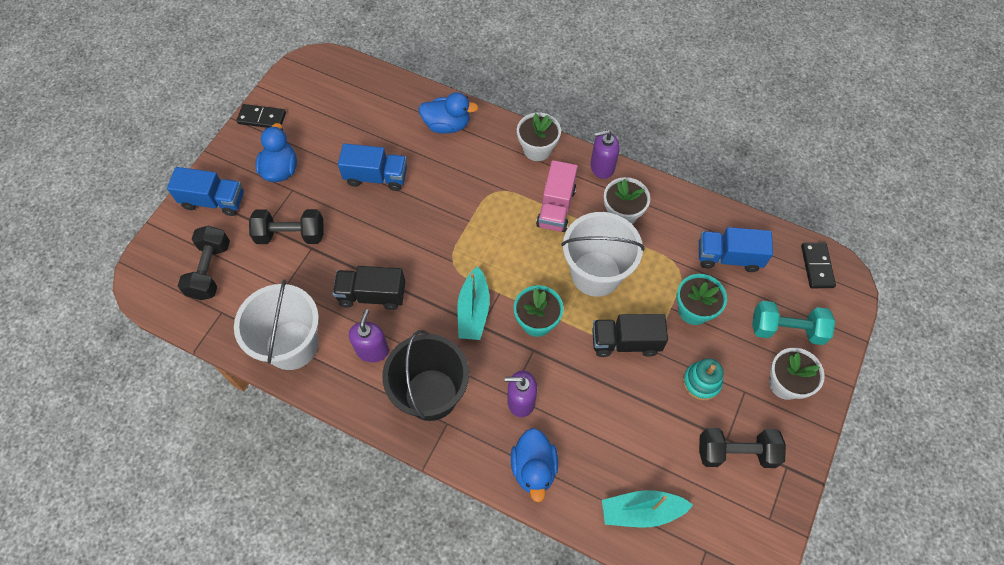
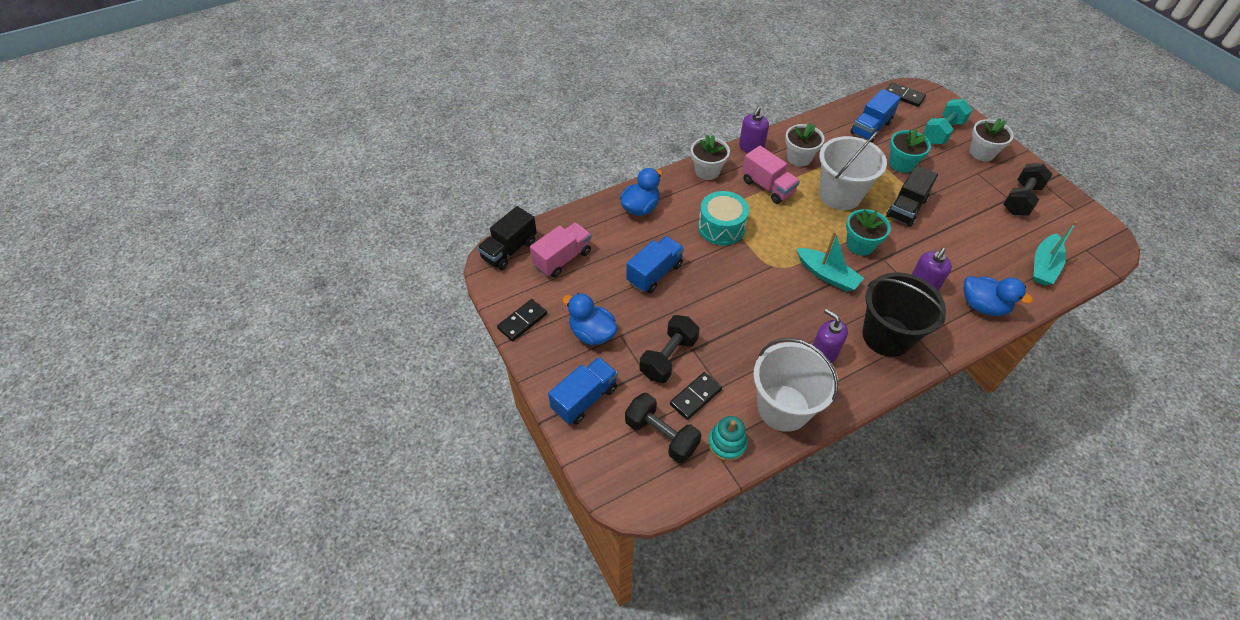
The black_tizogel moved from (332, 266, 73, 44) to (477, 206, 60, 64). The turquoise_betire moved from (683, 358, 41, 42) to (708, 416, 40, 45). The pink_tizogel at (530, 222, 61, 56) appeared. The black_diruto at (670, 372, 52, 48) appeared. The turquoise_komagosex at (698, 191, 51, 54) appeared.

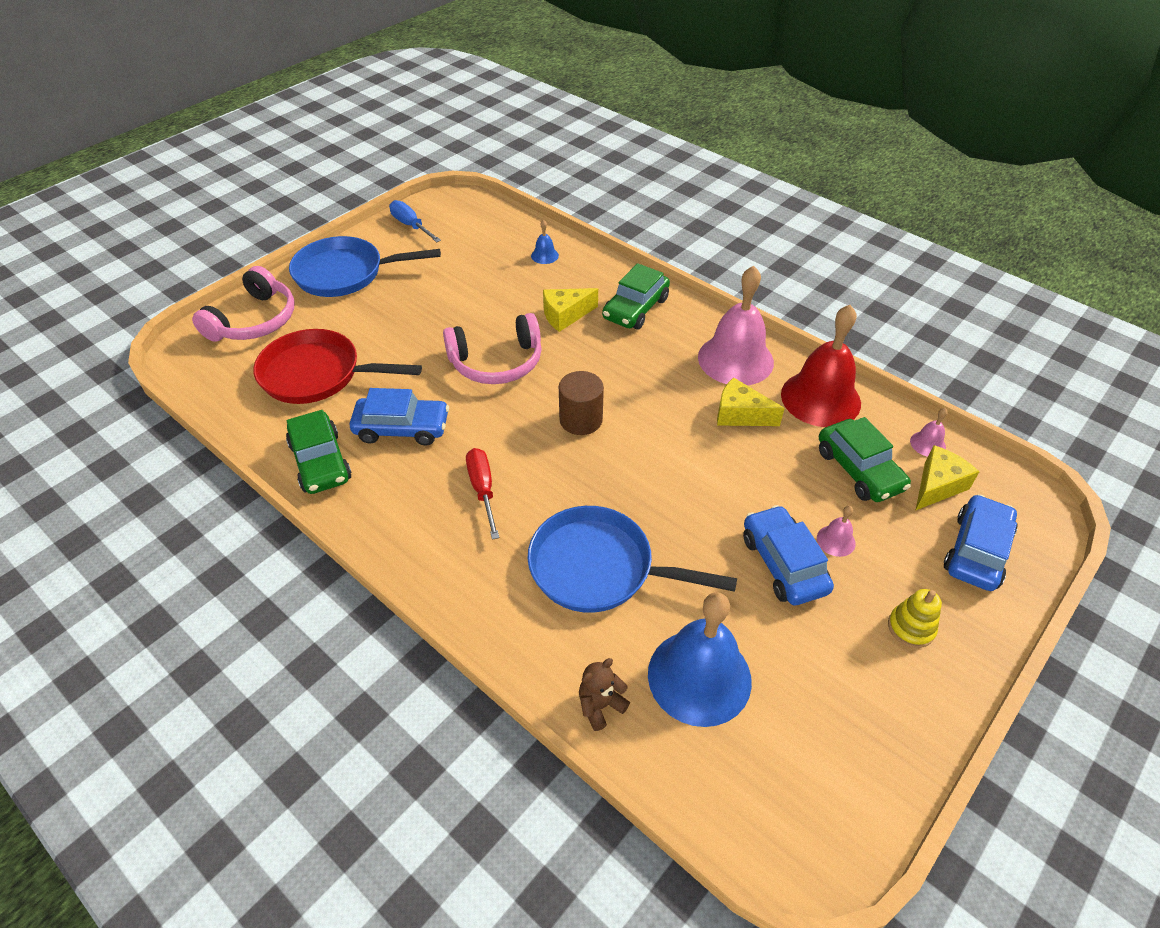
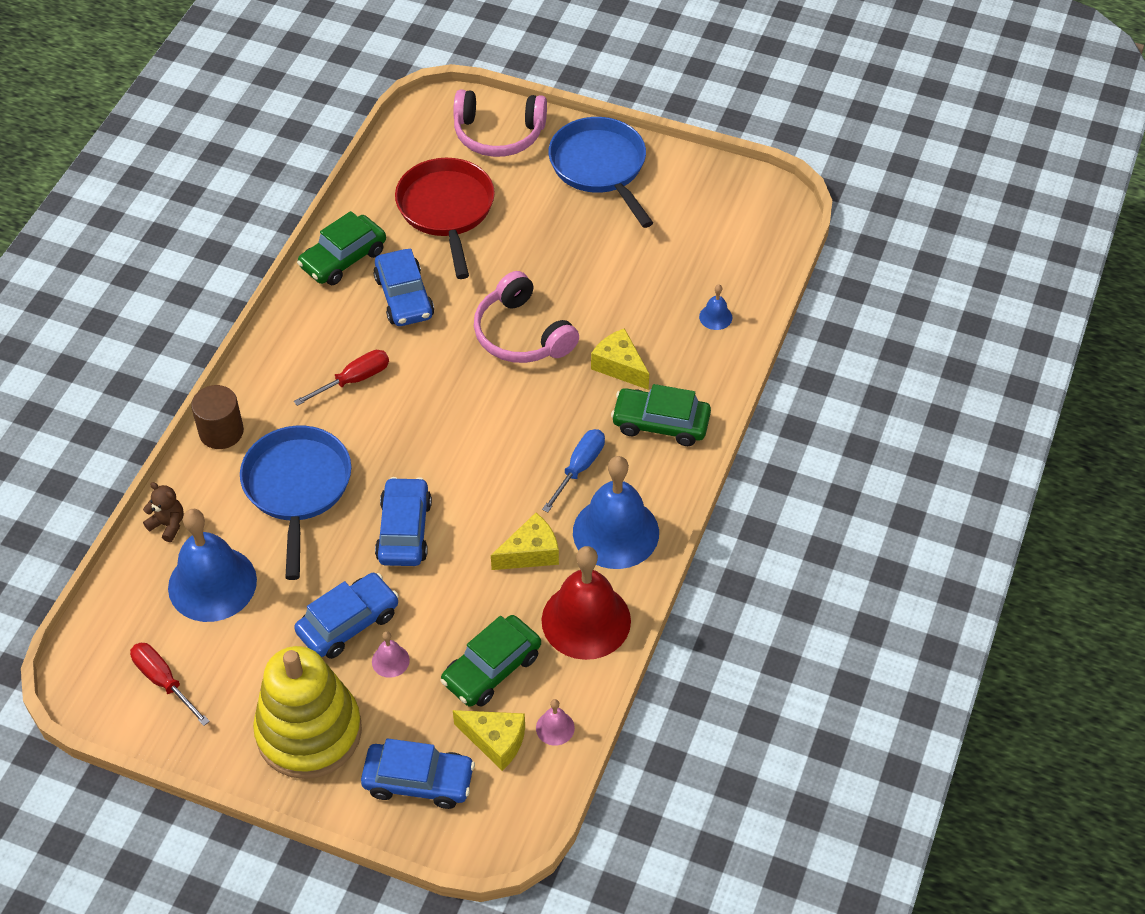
The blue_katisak moved from (389, 200, 52, 42) to (542, 429, 63, 83). The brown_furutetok moved from (559, 371, 45, 64) to (191, 385, 53, 64). The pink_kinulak at (698, 266, 76, 120) became the blue_kinulak at (573, 456, 86, 113). The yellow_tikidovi at (717, 377, 68, 49) turned 60 degrees clockwise. The yellow_betire at (888, 589, 54, 59) changed to 2.45 times the size. The red_katisak at (130, 643, 80, 83) appeared. The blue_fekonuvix at (375, 477, 57, 89) appeared.

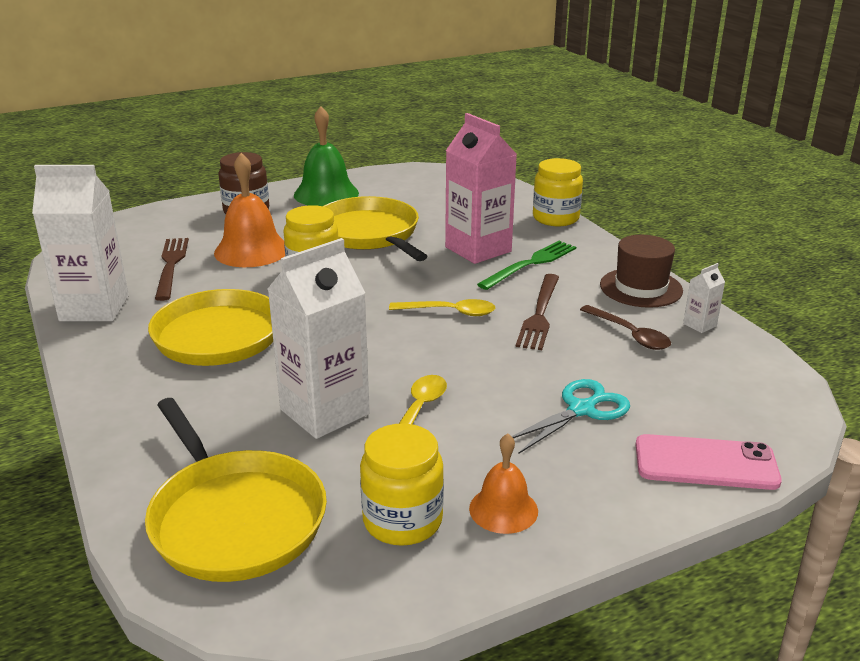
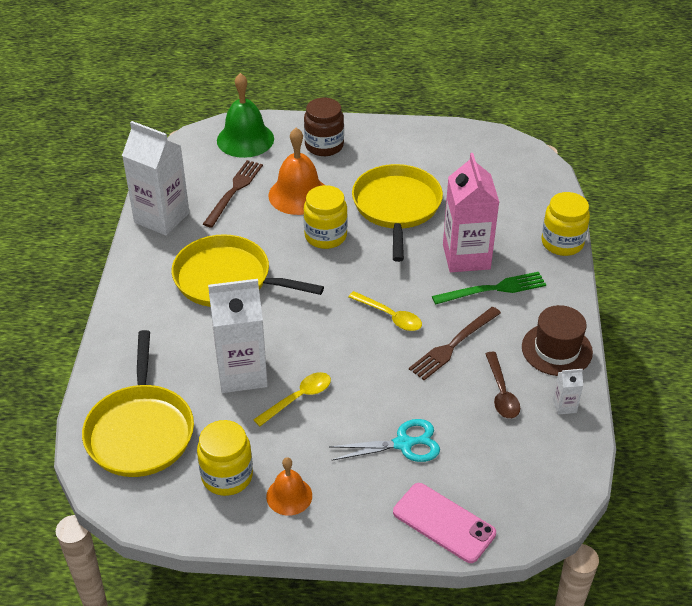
The green_kinulak moved from (294, 106, 65, 100) to (217, 73, 57, 85).

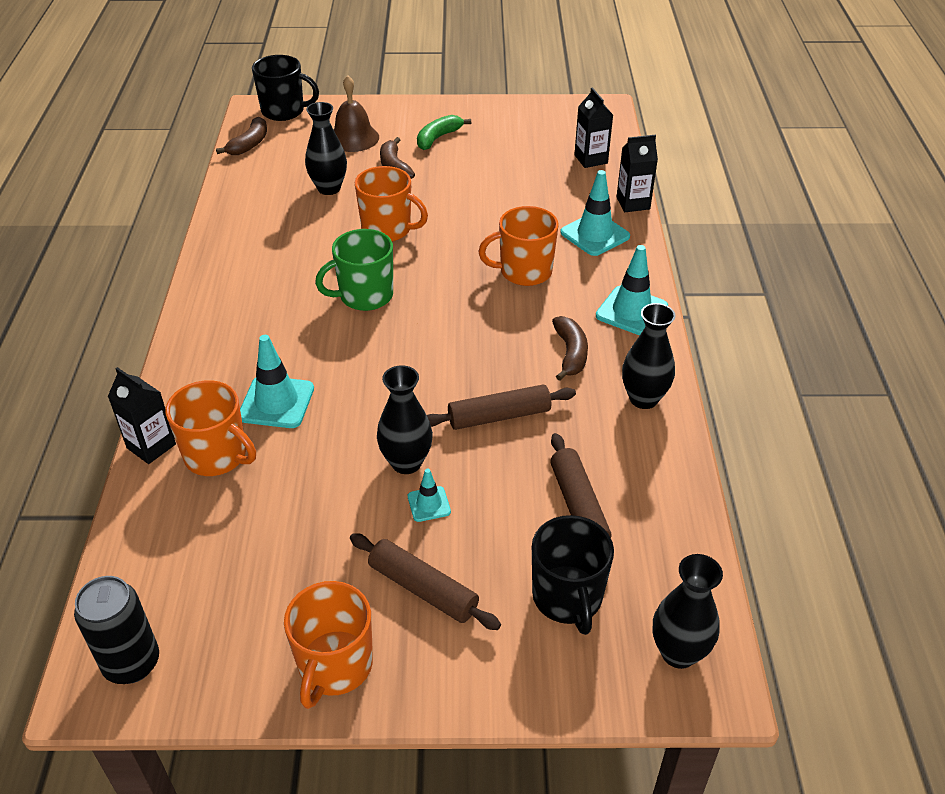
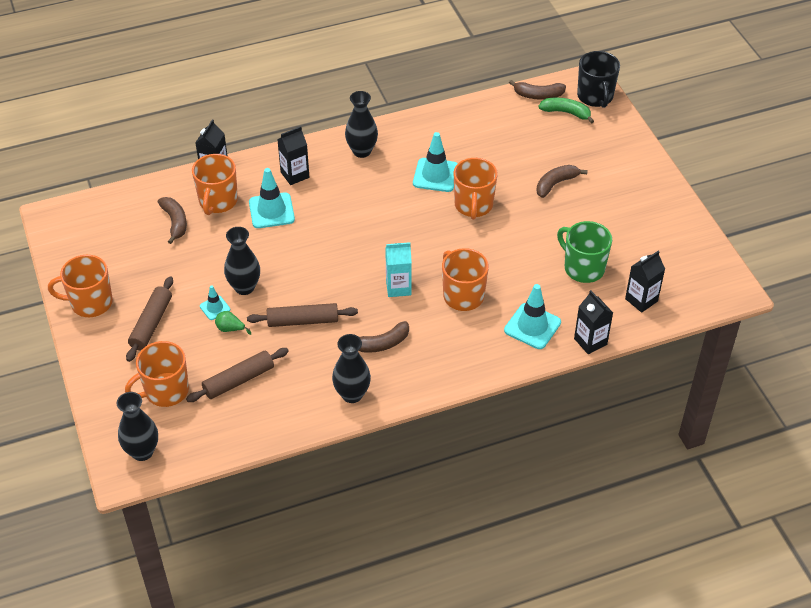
The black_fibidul at (74, 576, 85, 108) disappeared. The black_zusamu moved from (305, 102, 42, 93) to (345, 91, 33, 67). The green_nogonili moved from (315, 229, 78, 82) to (557, 221, 55, 62). The brown_kinulak at (334, 75, 45, 77) disappeared. The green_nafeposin moved from (417, 115, 54, 35) to (538, 97, 56, 27). The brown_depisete at (427, 385, 149, 45) turned 60 degrees counterclockwise. The black_nogonili at (532, 515, 82, 120) became the orange_nogonili at (125, 341, 64, 66). The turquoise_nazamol moved from (596, 245, 72, 90) to (413, 132, 45, 60). The brown_nafeposin at (158, 197, 29, 47) appeared. The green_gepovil at (215, 311, 36, 24) appeared. The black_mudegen at (277, 126, 32, 59) appeared. The turquoise_mudegen at (385, 242, 27, 55) appeared.

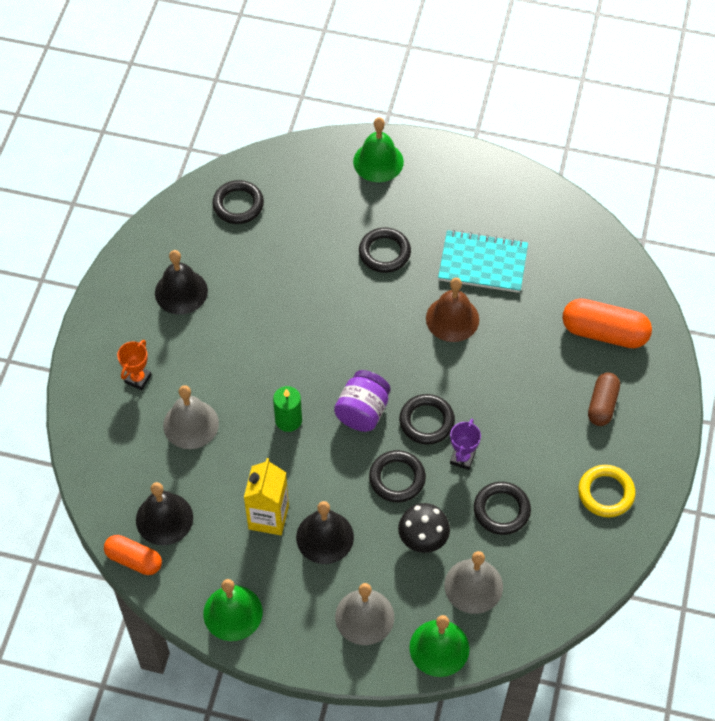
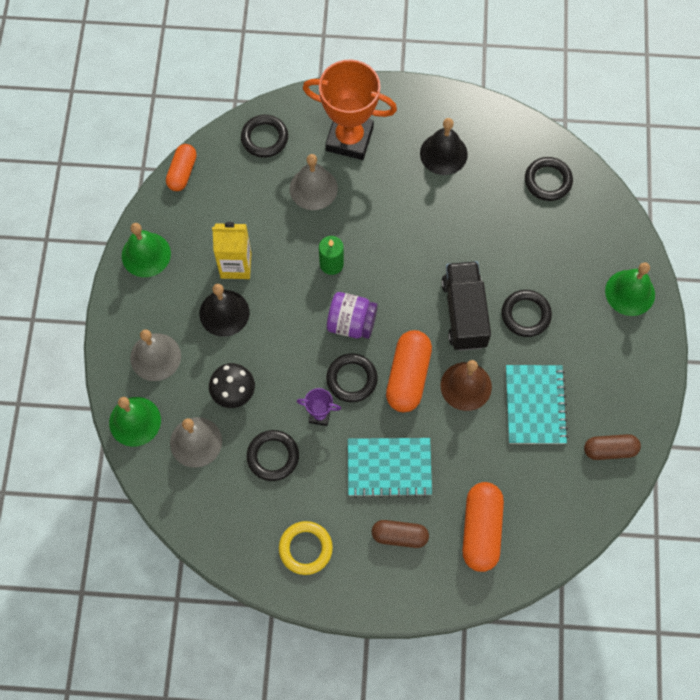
The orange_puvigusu at (117, 340, 35, 50) changed to 2.26 times the size. The black_kinulak at (136, 482, 57, 63) disappeared. The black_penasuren moved from (369, 450, 57, 52) to (241, 115, 47, 43). The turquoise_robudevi at (348, 438, 84, 60) appeared. The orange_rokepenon at (386, 330, 46, 82) appeared. The black_tizogel at (441, 261, 50, 90) appeared. The brown_rokepenon at (584, 434, 57, 26) appeared.

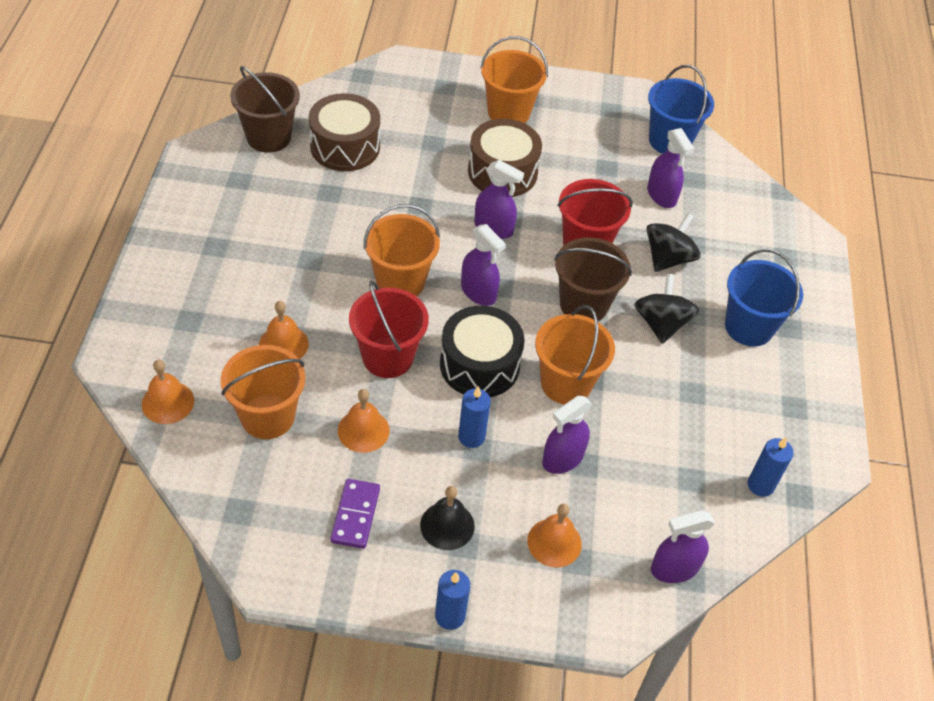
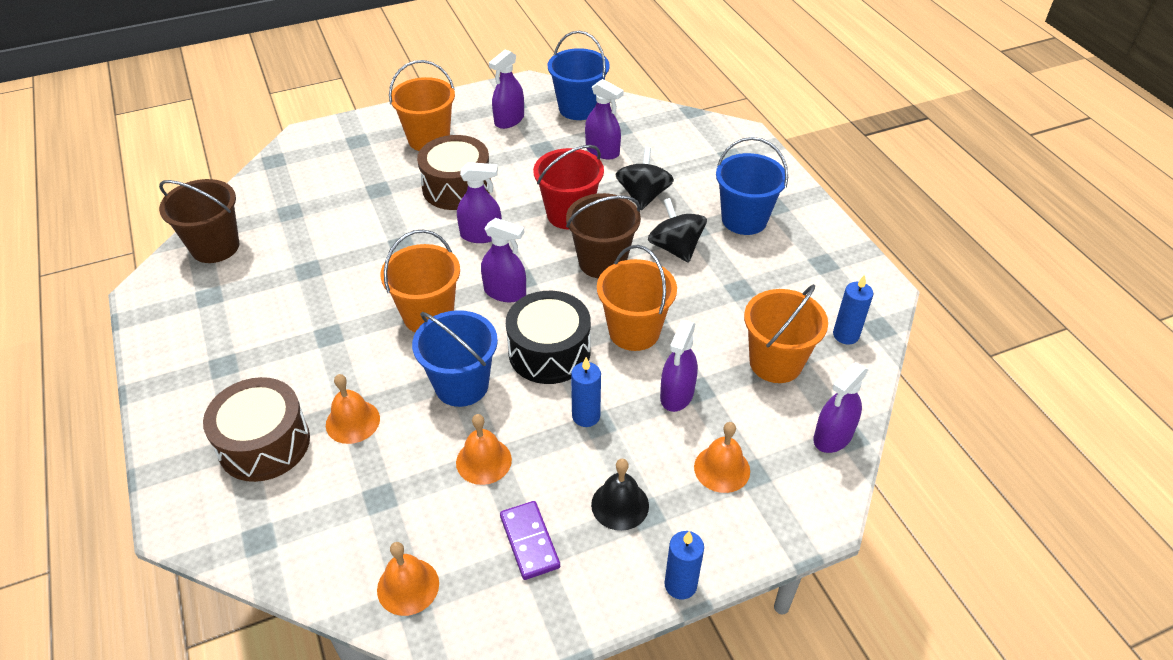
The orange_kinulak moved from (142, 360, 52, 64) to (377, 542, 62, 74). The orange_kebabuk moved from (221, 345, 84, 94) to (744, 284, 84, 99). The brown_komagosex moved from (309, 93, 71, 78) to (203, 377, 107, 105). The red_kebabuk at (349, 280, 80, 98) became the blue_kebabuk at (412, 310, 86, 97). The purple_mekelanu at (489, 49, 35, 80) appeared.

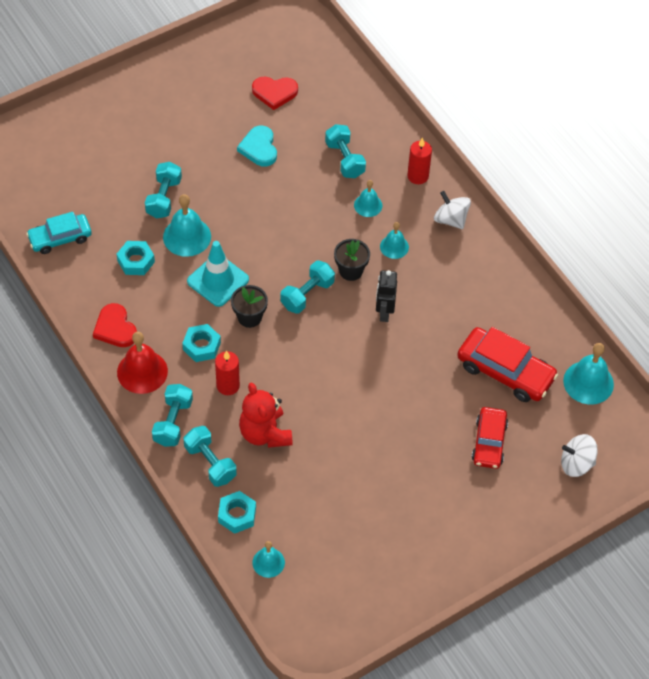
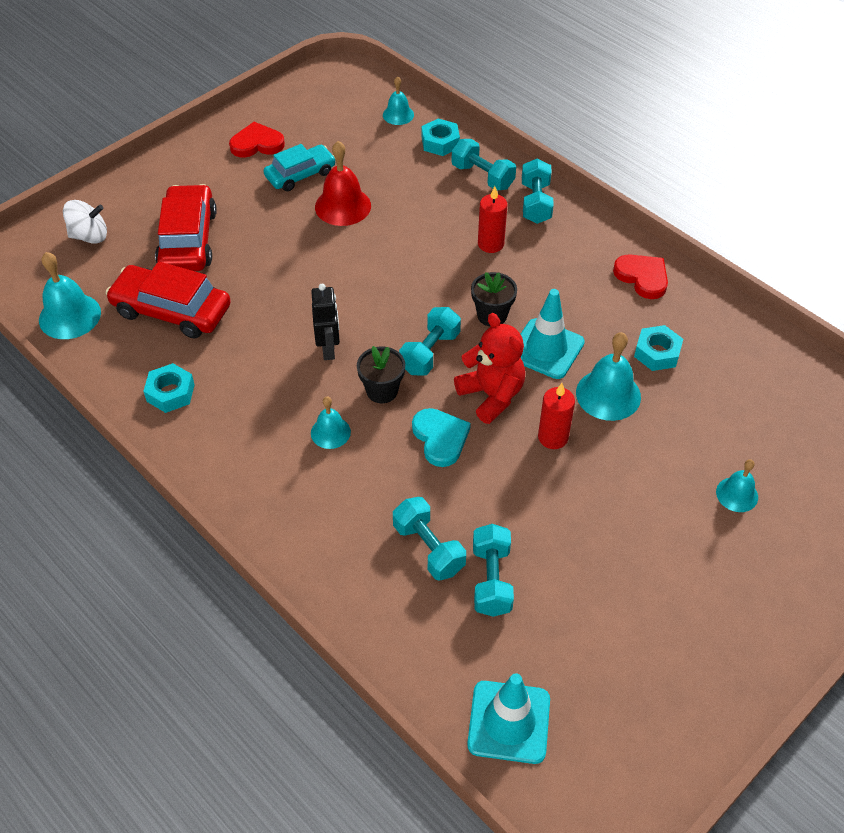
The turquoise_fekonuvix moved from (26, 212, 66, 42) to (264, 144, 71, 47). The red_kinulak moved from (117, 332, 51, 62) to (315, 141, 56, 85). The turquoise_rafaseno moved from (145, 162, 37, 56) to (473, 524, 41, 93). The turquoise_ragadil moved from (182, 324, 39, 38) to (143, 363, 52, 50). The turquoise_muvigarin moved from (237, 126, 40, 41) to (412, 408, 59, 59). The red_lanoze moved from (239, 382, 54, 66) to (454, 313, 71, 111). The red_muvigarin moved from (252, 76, 46, 34) to (229, 122, 56, 35). The turquoise_kinulak moved from (354, 180, 28, 37) to (716, 459, 42, 53). The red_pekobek moved from (407, 137, 25, 47) to (538, 383, 37, 66). The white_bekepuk at (434, 191, 37, 38) disappeared. The red_fekonuvix at (472, 407, 36, 62) changed to 1.52 times the size. The turquoise_nazamol at (467, 673, 83, 91) appeared.

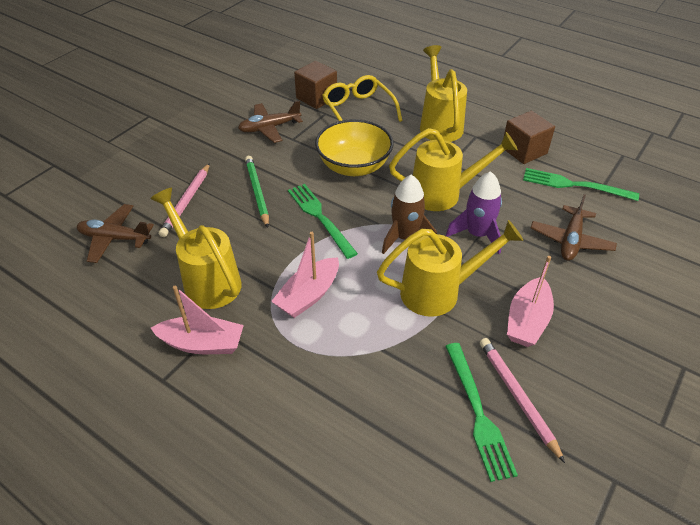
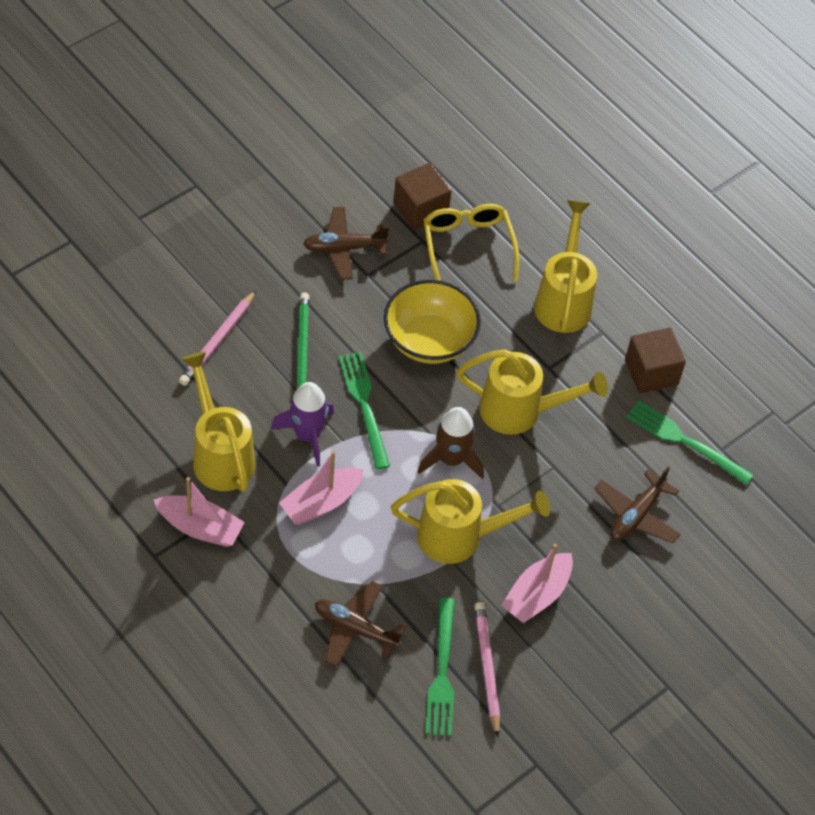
The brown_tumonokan moved from (77, 204, 77, 59) to (315, 581, 91, 86). The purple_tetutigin moved from (446, 171, 56, 83) to (271, 382, 63, 84).

